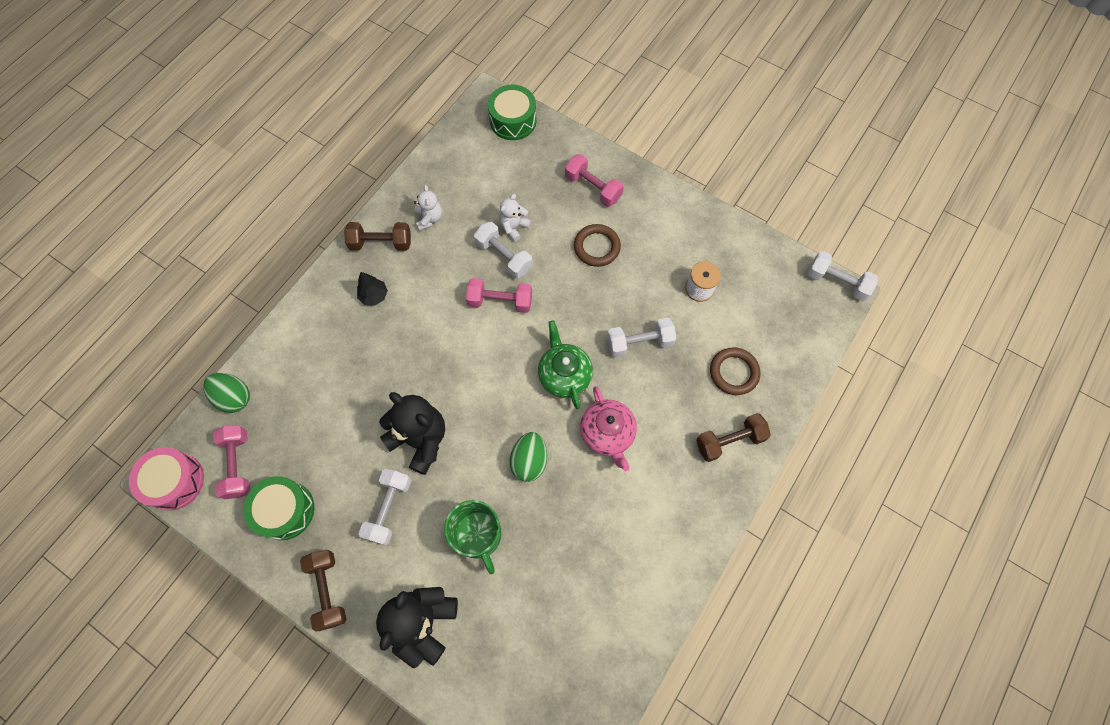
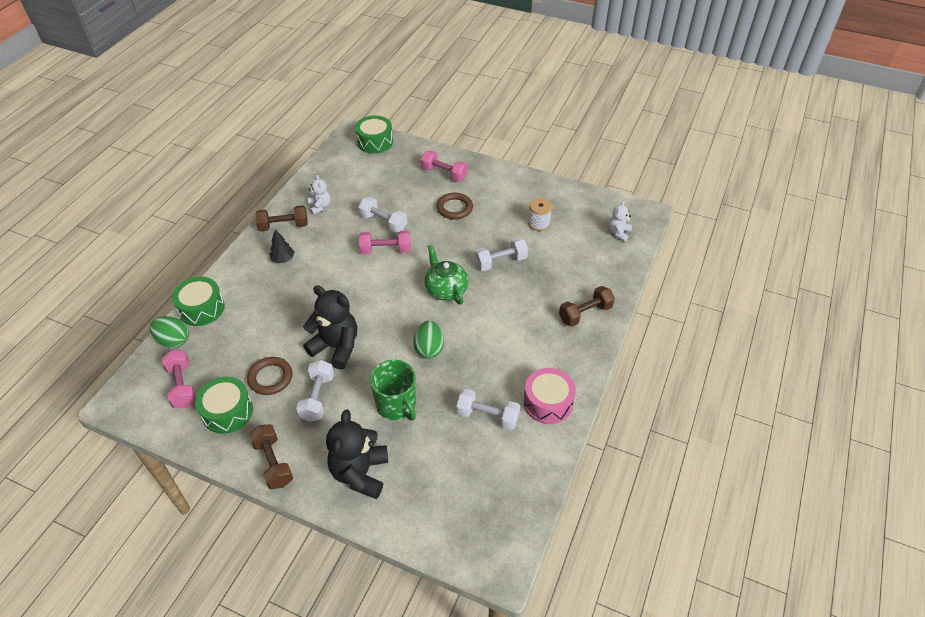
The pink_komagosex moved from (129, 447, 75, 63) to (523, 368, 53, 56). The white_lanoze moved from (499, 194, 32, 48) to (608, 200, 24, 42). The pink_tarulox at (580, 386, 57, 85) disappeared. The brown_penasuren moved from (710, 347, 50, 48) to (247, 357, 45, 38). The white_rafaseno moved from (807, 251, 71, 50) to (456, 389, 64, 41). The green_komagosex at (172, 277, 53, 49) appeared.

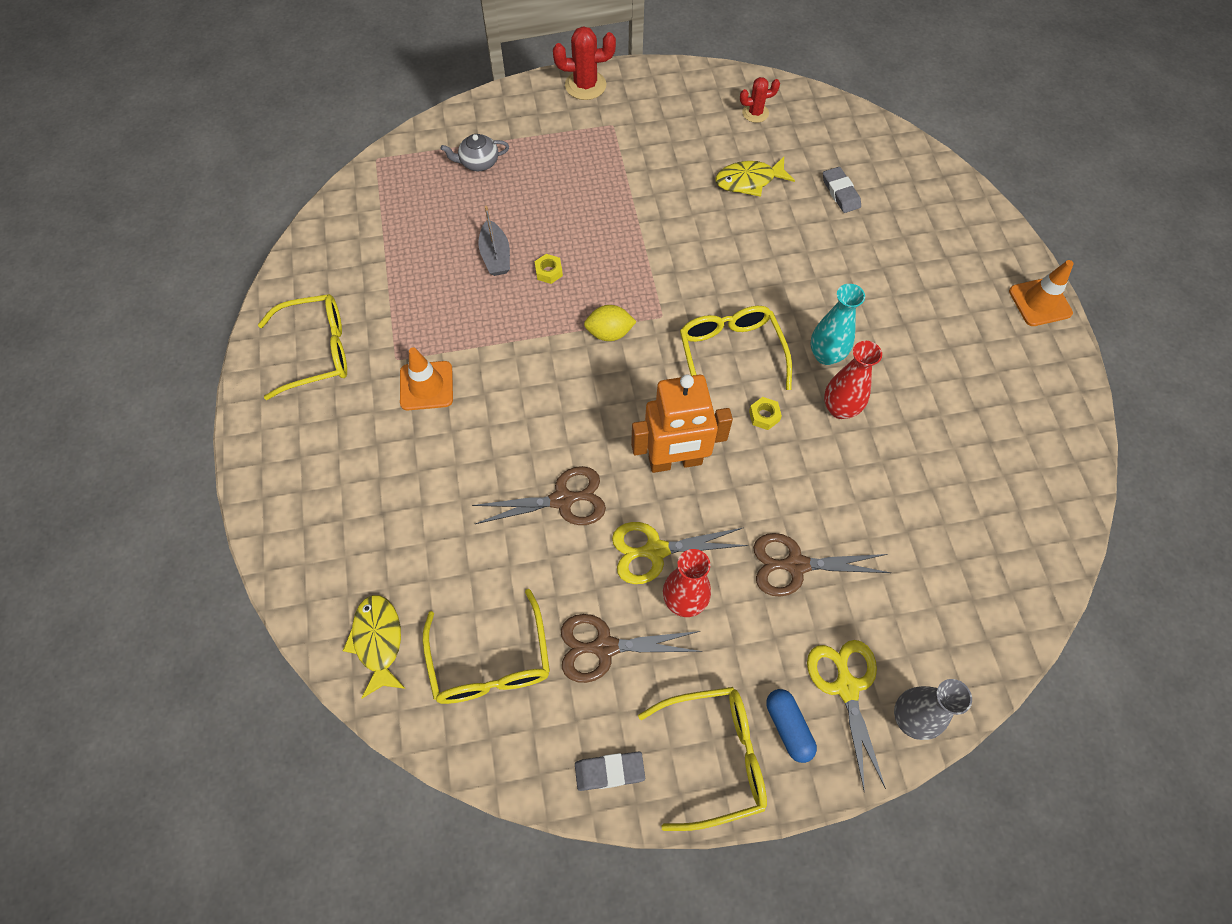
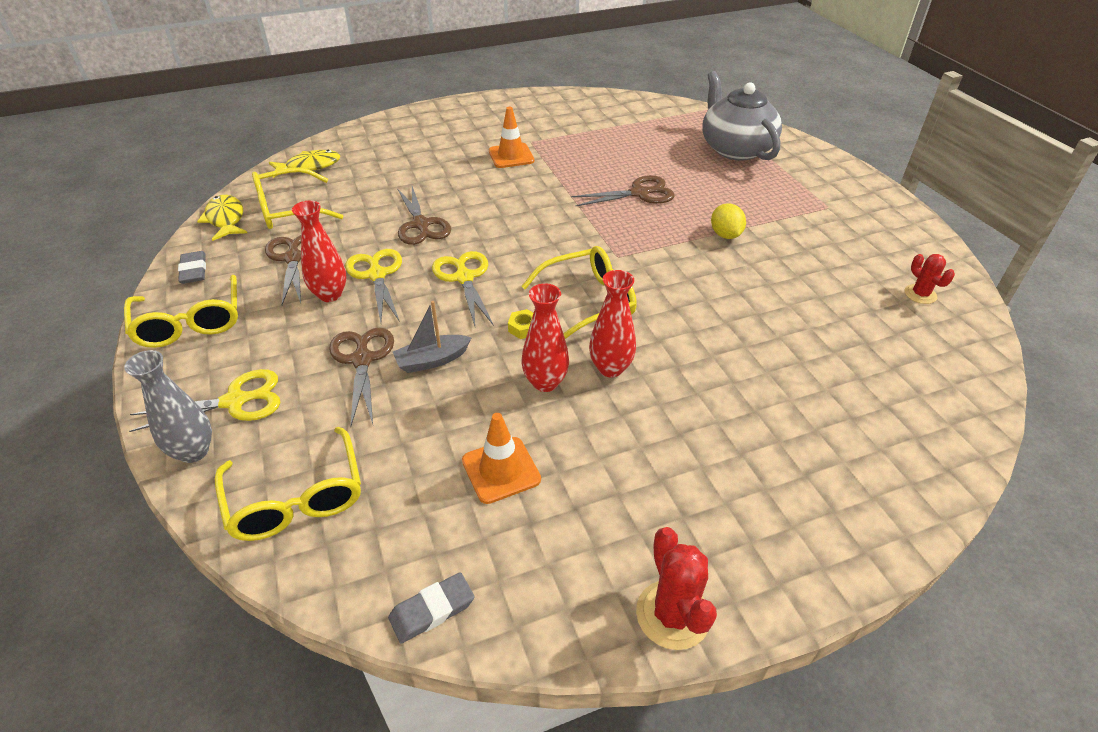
The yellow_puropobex moved from (258, 294, 89, 106) to (215, 427, 146, 114). The grey_tarulox at (441, 134, 68, 37) changed to 2.19 times the size. The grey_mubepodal moved from (478, 206, 32, 70) to (393, 301, 79, 72). The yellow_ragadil at (534, 254, 29, 30) was replaced by the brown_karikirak at (571, 175, 104, 31). The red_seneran moved from (553, 26, 63, 74) to (636, 527, 81, 123). The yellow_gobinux moved from (584, 305, 53, 36) to (711, 203, 35, 36). The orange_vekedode at (631, 375, 102, 98) was replaced by the yellow_karikirak at (432, 251, 62, 75). The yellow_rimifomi moved from (715, 157, 80, 40) to (197, 195, 50, 46). The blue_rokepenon at (766, 689, 51, 74) disappeared. The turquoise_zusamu at (810, 284, 55, 81) became the red_zusamu at (589, 270, 47, 107). The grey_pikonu moved from (823, 167, 38, 46) to (388, 572, 86, 72). The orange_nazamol moved from (1009, 260, 65, 66) to (462, 413, 79, 91).

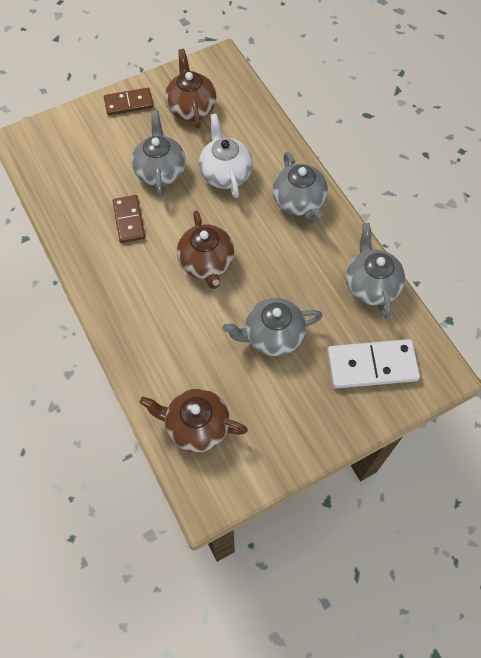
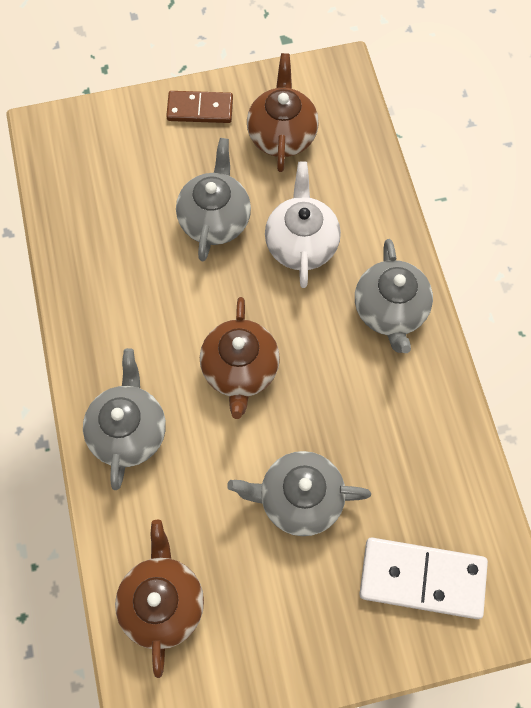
The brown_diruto at (113, 195, 32, 48) disappeared. The brown_tarulox at (140, 389, 108, 64) turned 60 degrees clockwise. The grey_tarulox moved from (346, 223, 59, 96) to (83, 348, 83, 142).

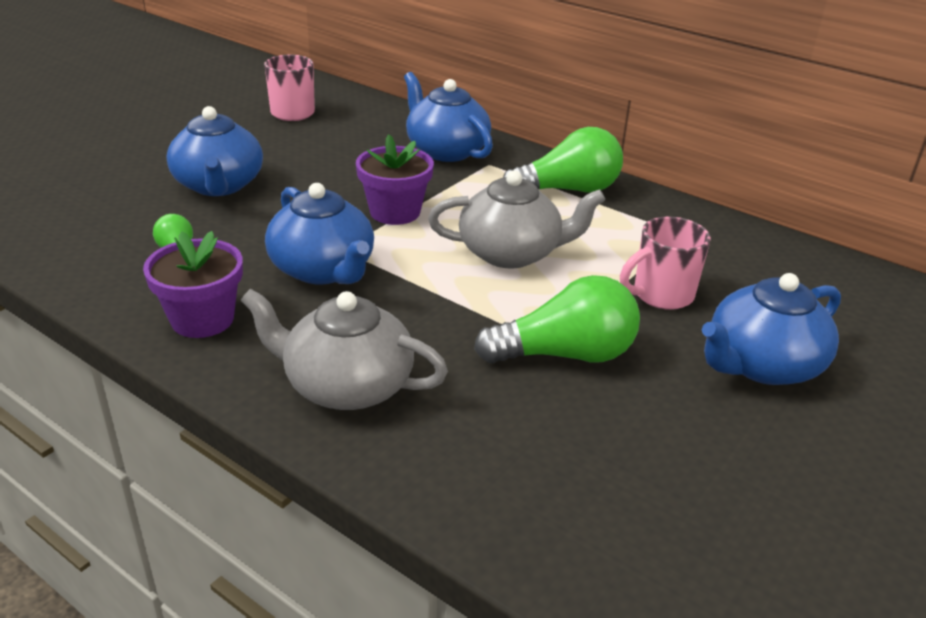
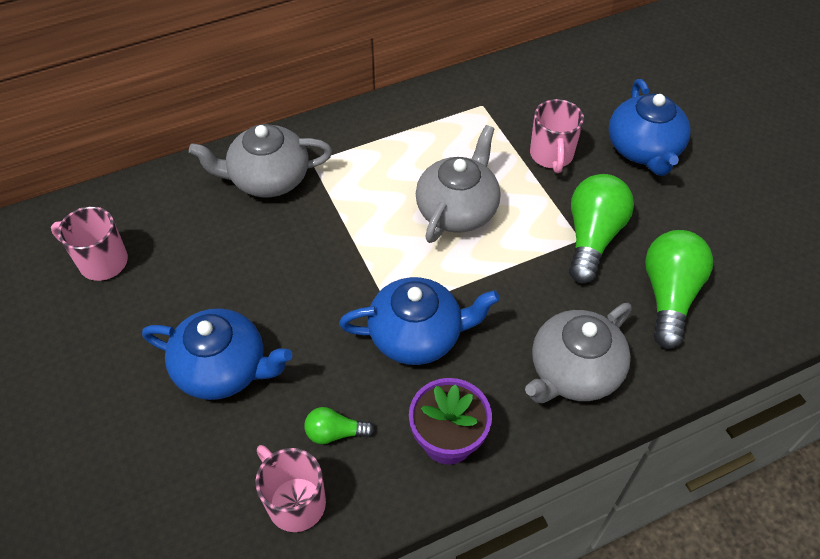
The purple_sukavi at (356, 134, 78, 91) disappeared. The blue_tarulox at (404, 72, 89, 90) became the grey_tarulox at (189, 124, 143, 74). The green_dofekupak moved from (503, 127, 120, 66) to (645, 230, 68, 119). The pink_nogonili at (256, 445, 70, 87) appeared.

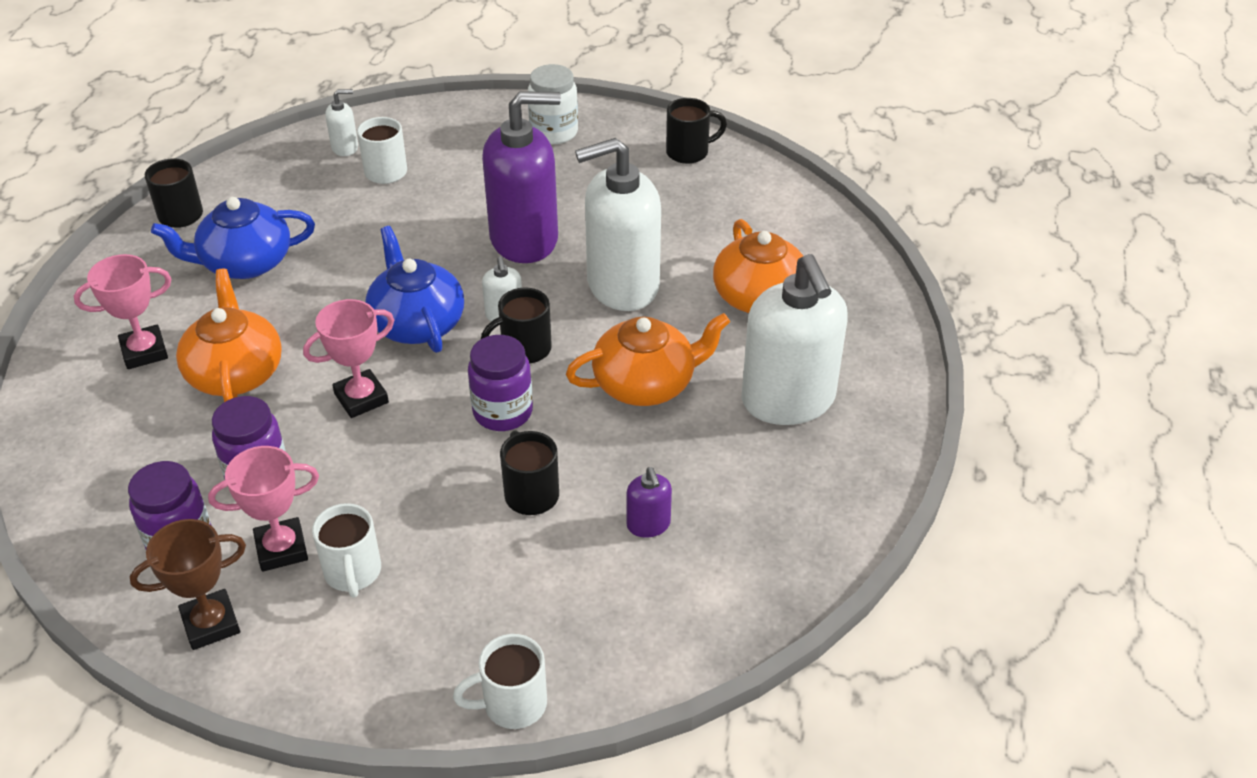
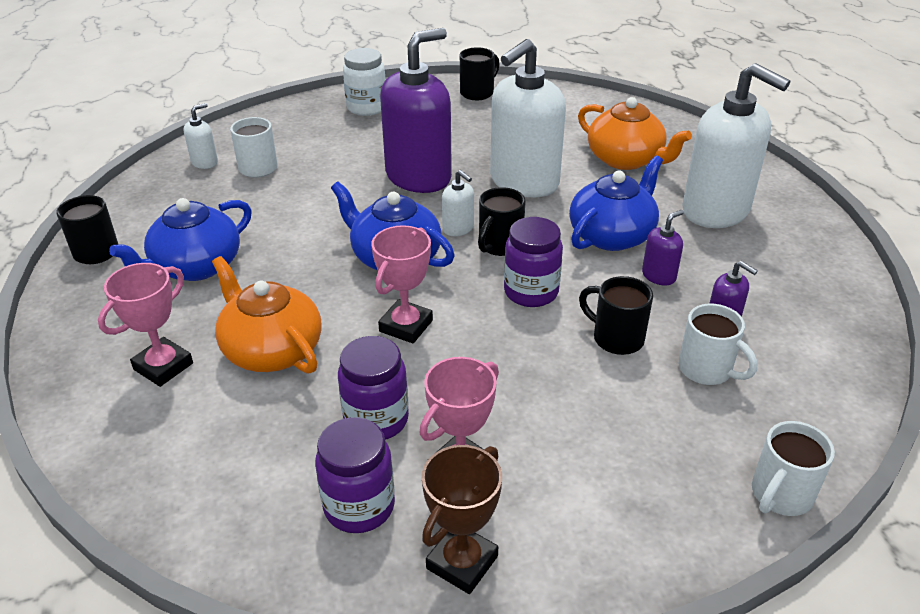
The white_nogonili moved from (312, 503, 69, 95) to (679, 304, 78, 81). The orange_tarulox at (566, 313, 164, 93) became the blue_tarulox at (569, 156, 94, 95). The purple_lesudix at (642, 210, 42, 76) appeared.

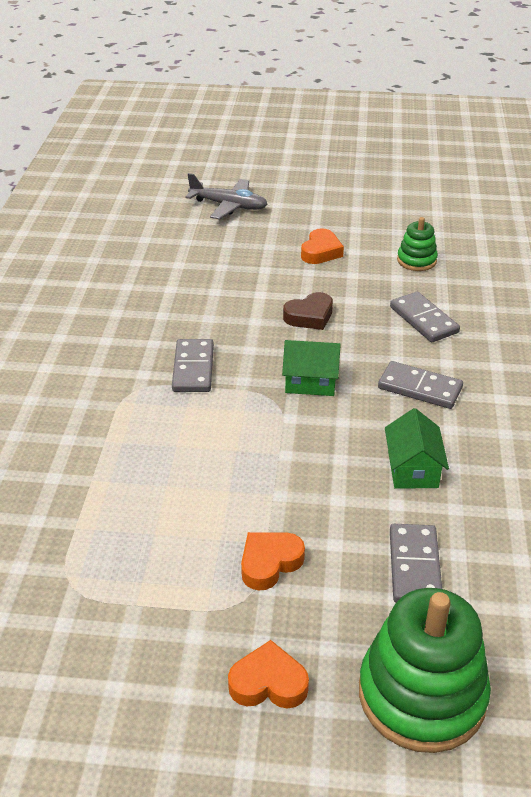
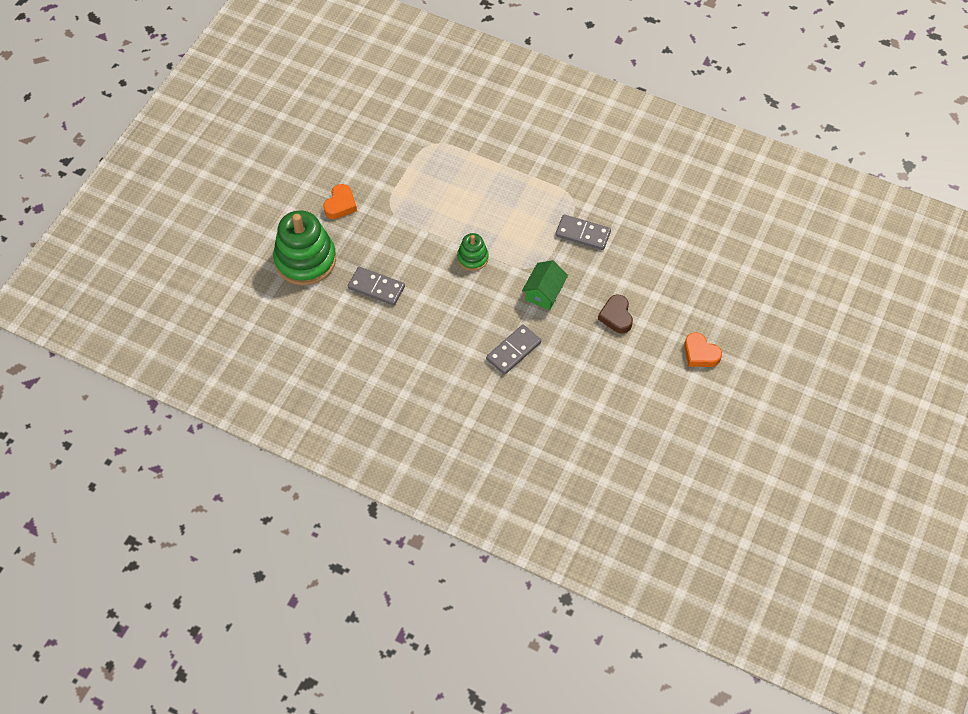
The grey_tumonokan at (185, 173, 82, 47) disappeared. The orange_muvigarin at (241, 532, 64, 59) disappeared. The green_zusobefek at (385, 408, 64, 81) disappeared. The grey_diruto at (390, 291, 70, 51) disappeared. The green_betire moved from (397, 217, 41, 54) to (457, 233, 32, 38).

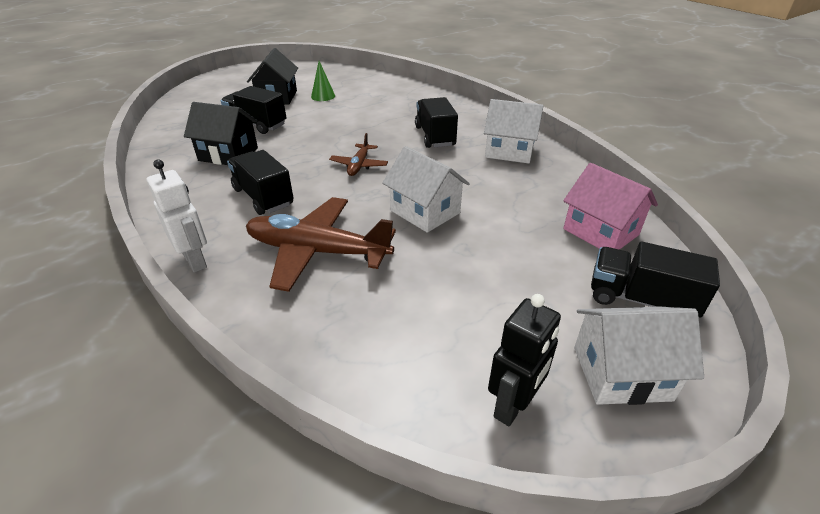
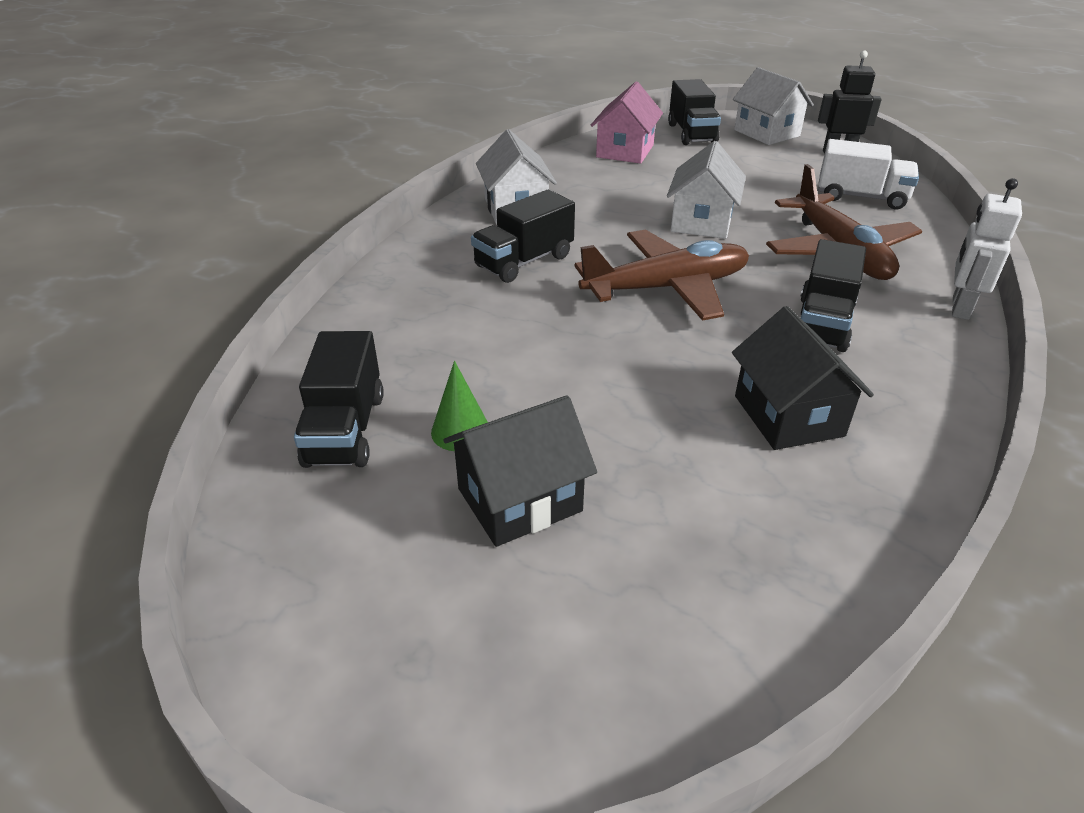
The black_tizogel moved from (221, 86, 65, 48) to (294, 331, 90, 137). The brown_tumonokan at (329, 133, 59, 43) changed to 1.96 times the size. The white_tizogel at (818, 139, 101, 70) appeared.

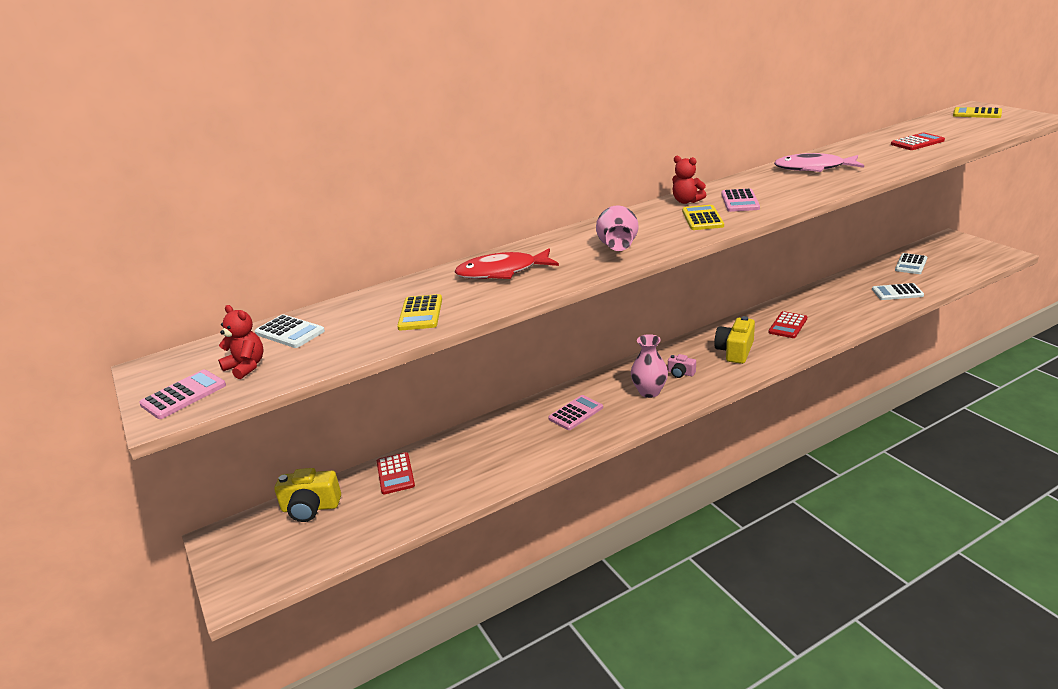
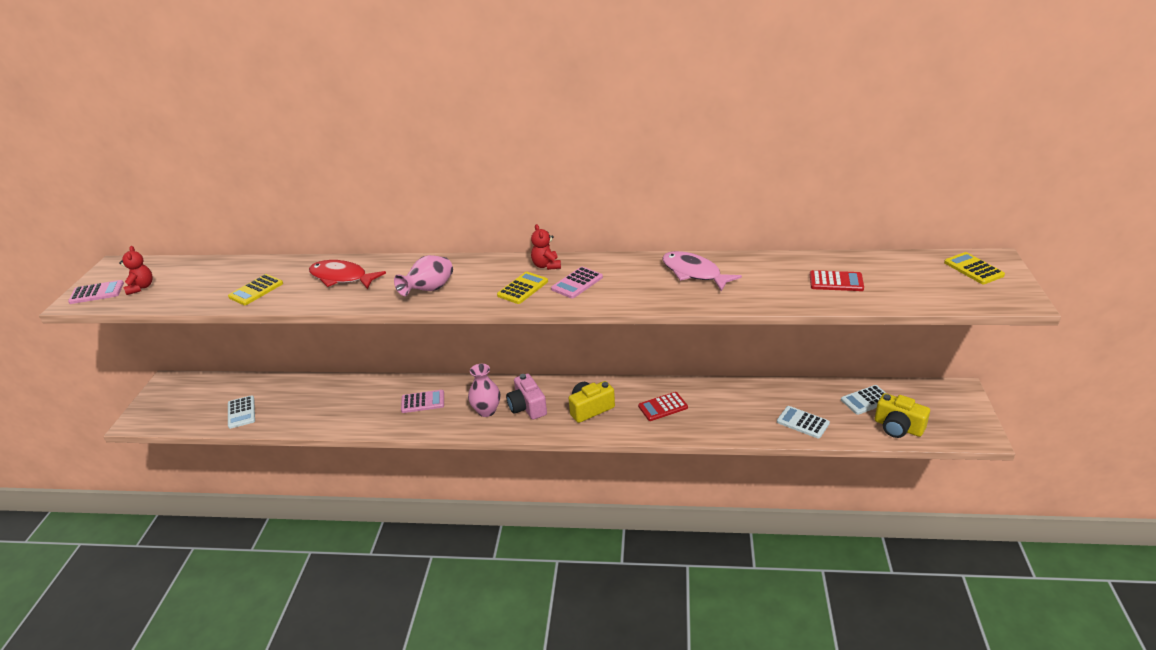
The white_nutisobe moved from (255, 314, 70, 34) to (228, 395, 27, 34). The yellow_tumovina moved from (274, 468, 67, 54) to (875, 393, 55, 45). The red_nutisobe at (377, 452, 38, 42) disappeared. The pink_tumovina at (668, 354, 28, 24) changed to 1.81 times the size.

